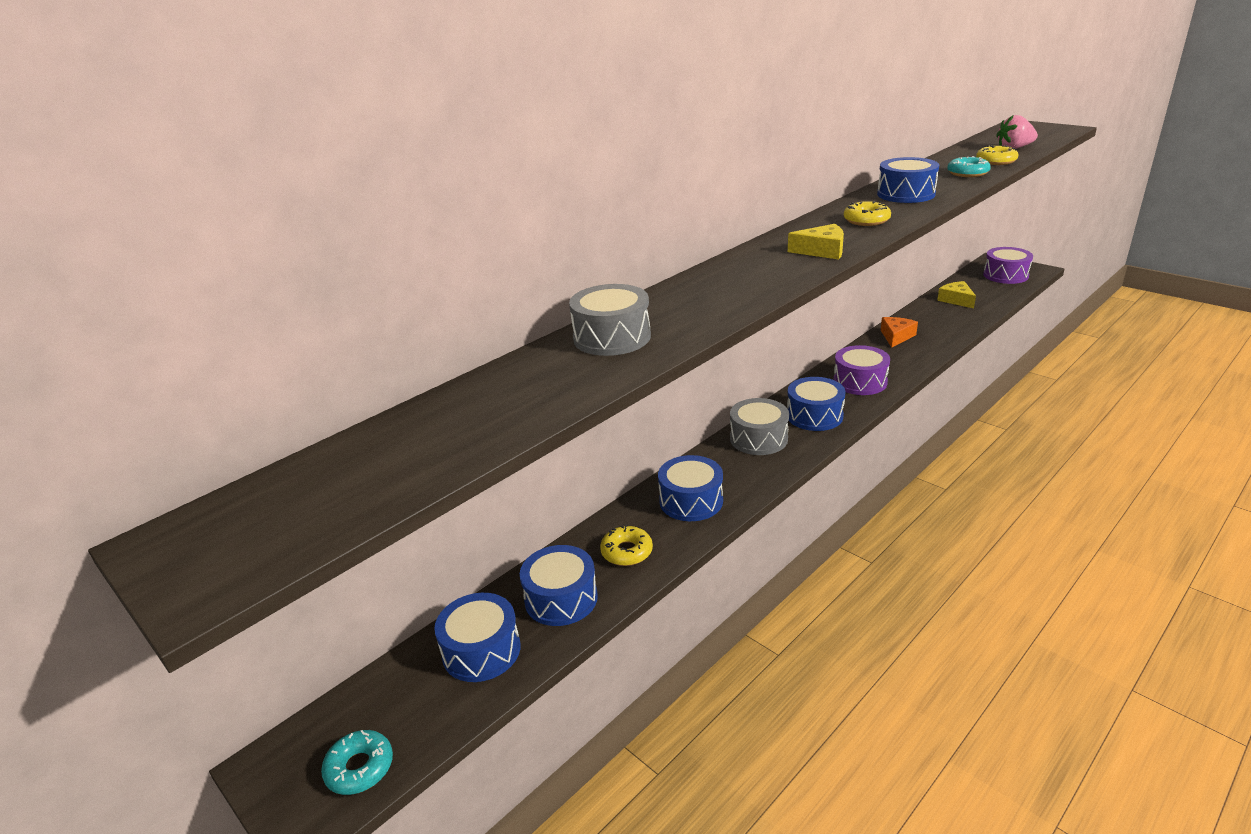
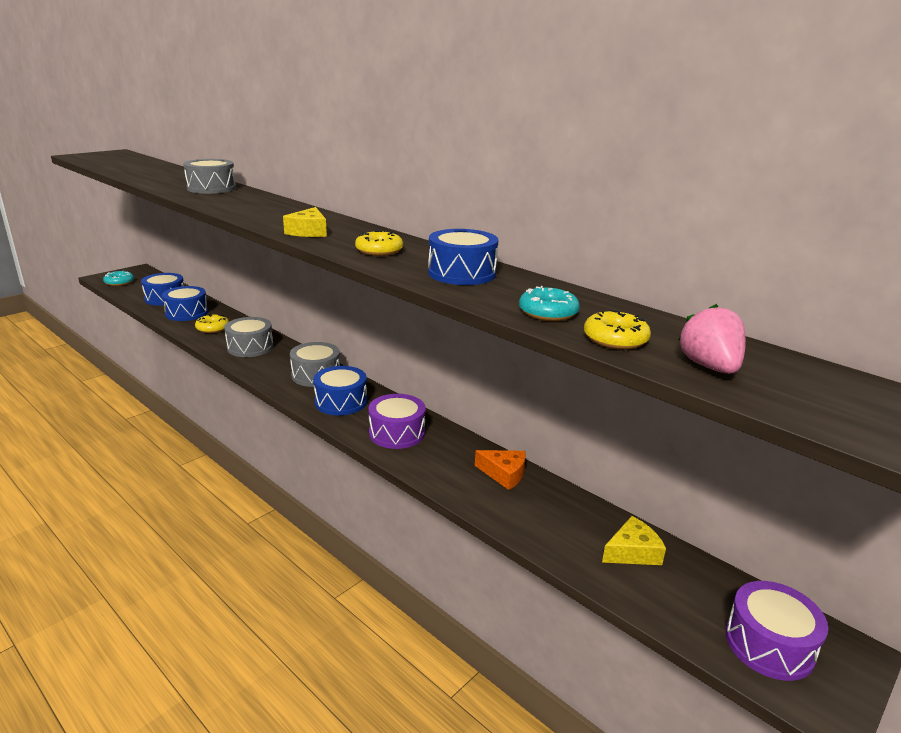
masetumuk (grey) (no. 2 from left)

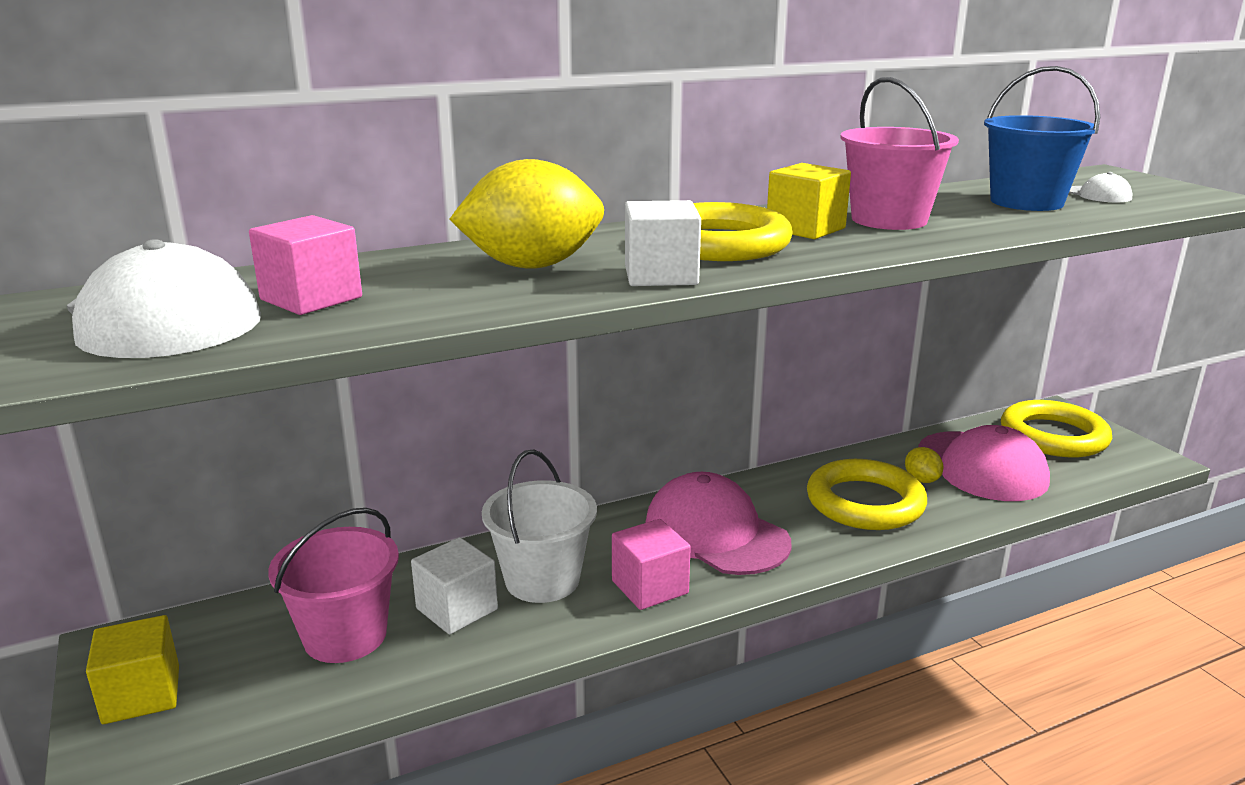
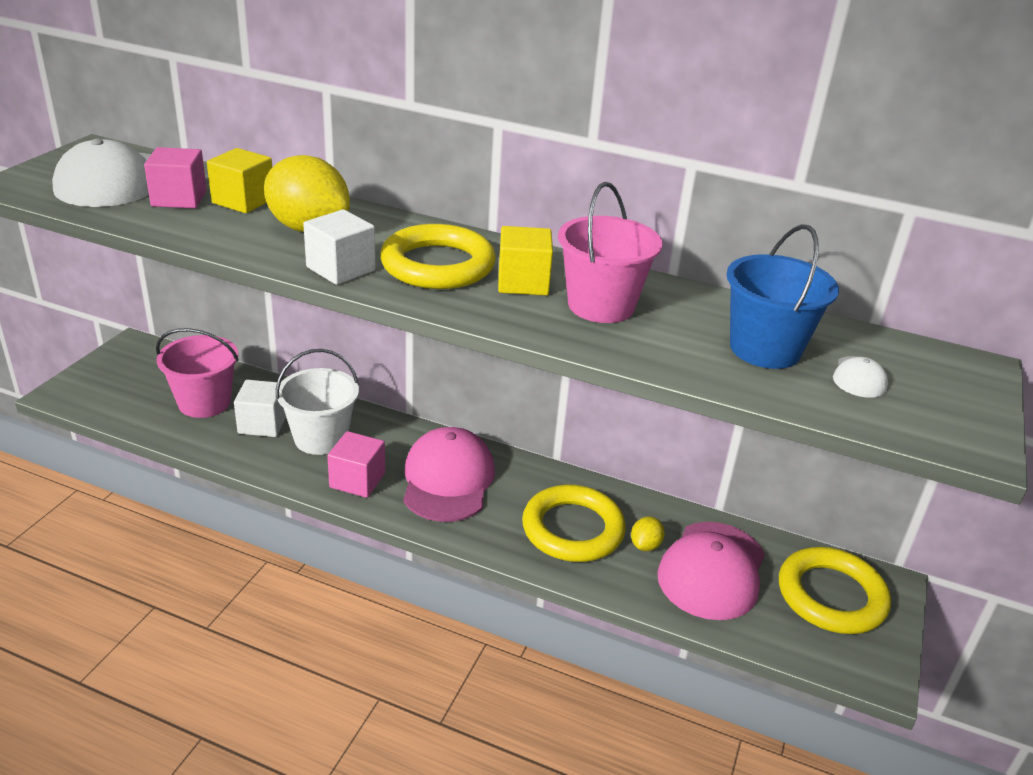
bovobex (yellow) (no. 1 from left)

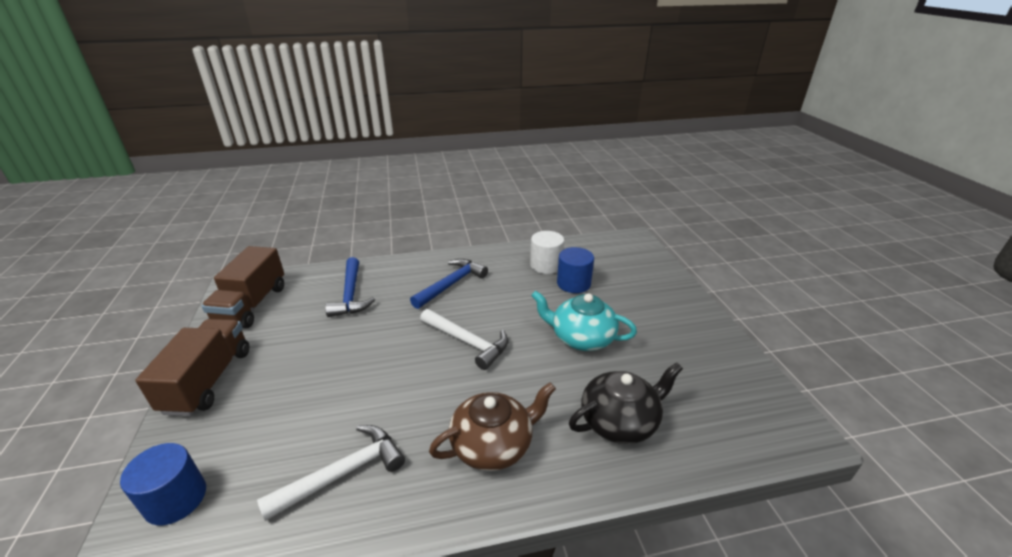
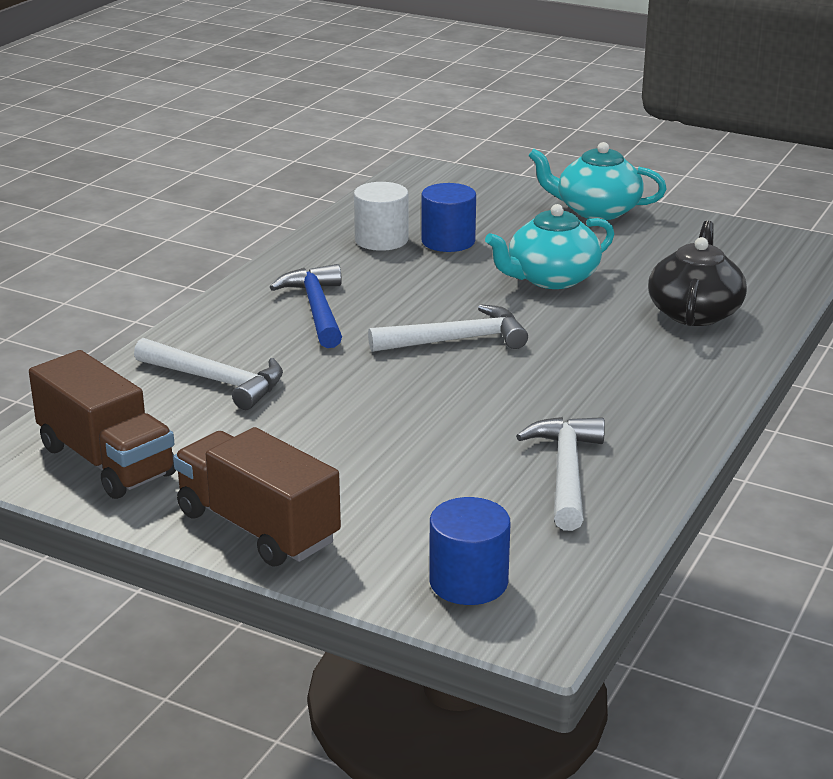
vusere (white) (no. 1 from left); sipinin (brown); sipinin (turquoise) (no. 2 from left)

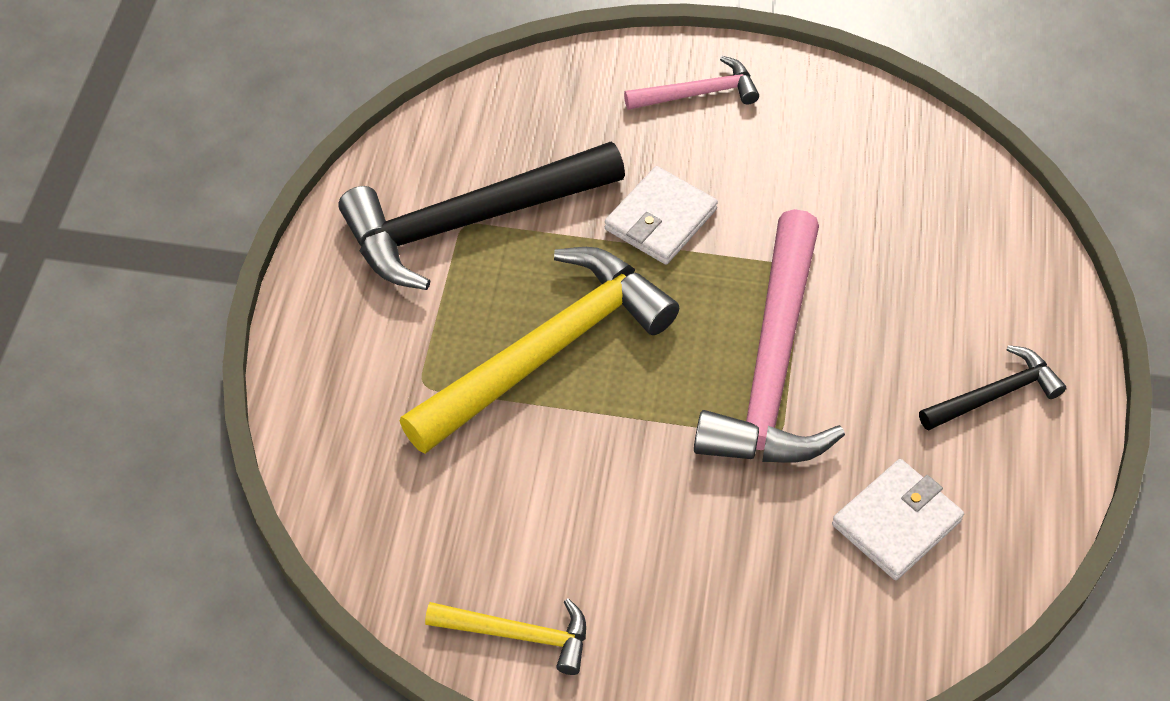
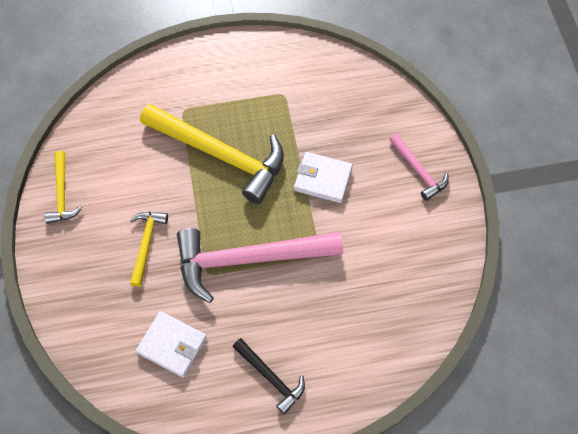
vusere (black) (no. 1 from left in the first image); vusere (yellow) (no. 2 from left)

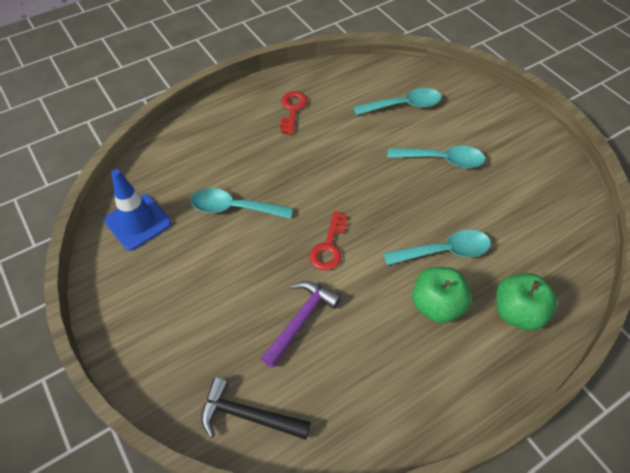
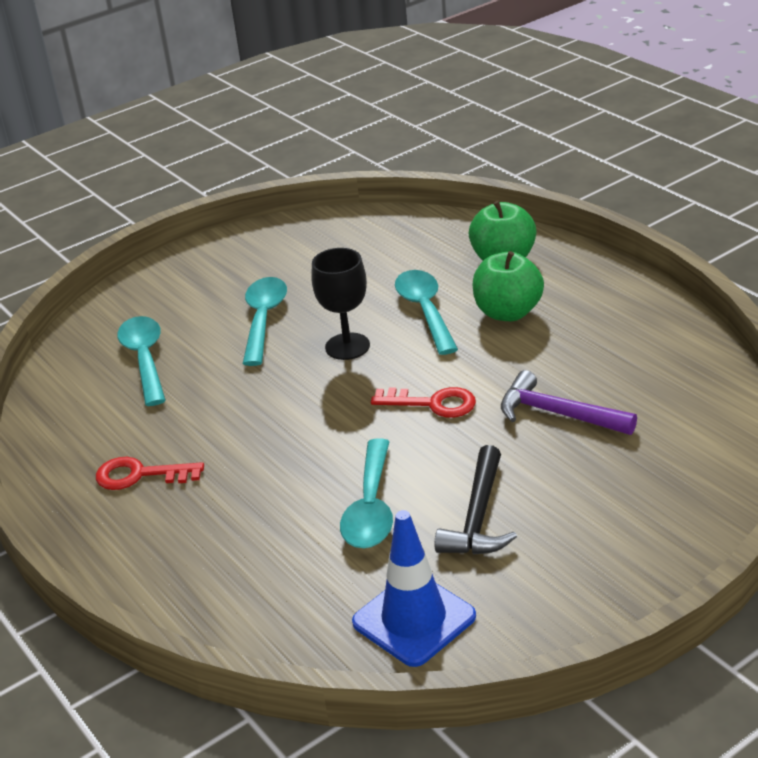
vusere (black); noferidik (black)

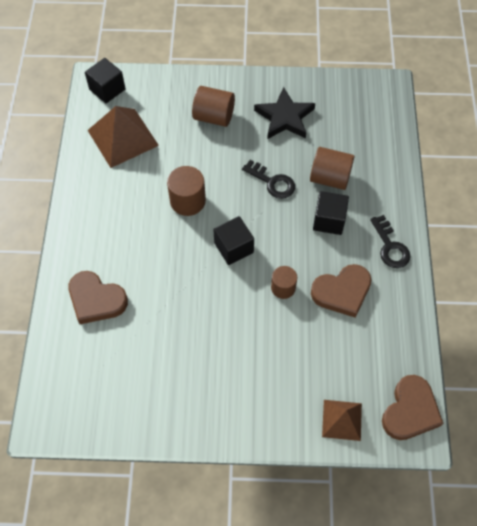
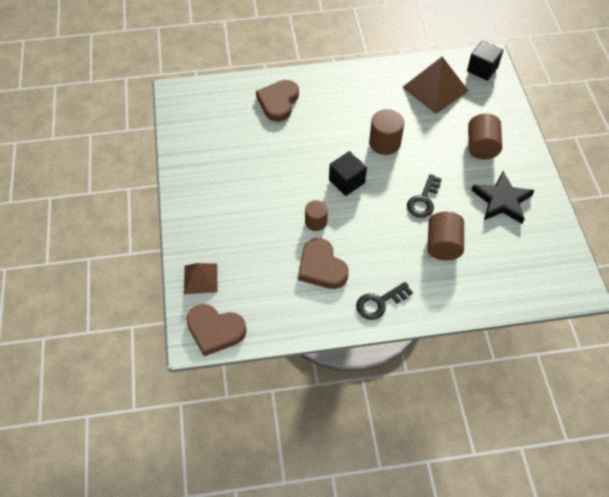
bovobex (black) (no. 3 from left in the first image)

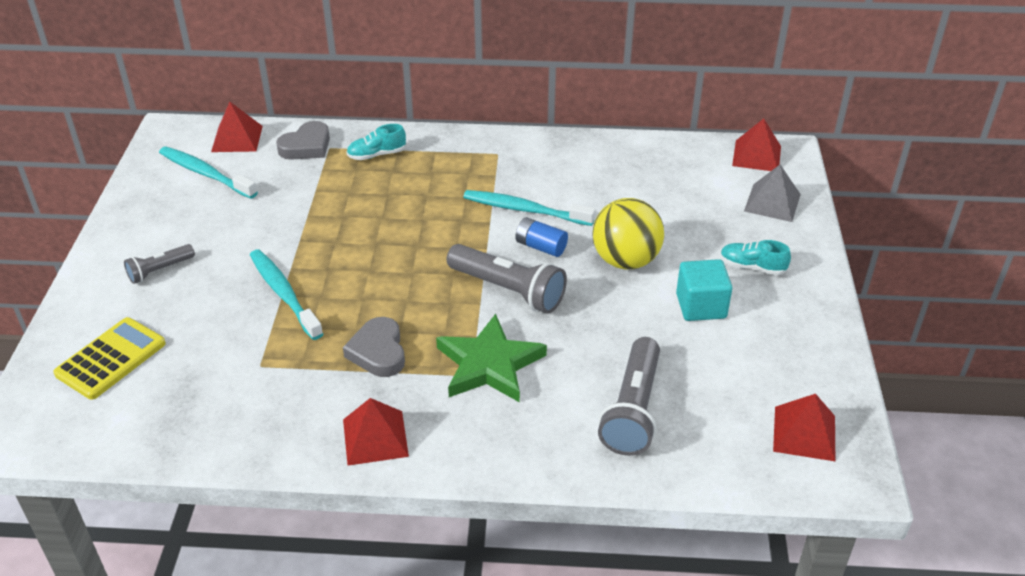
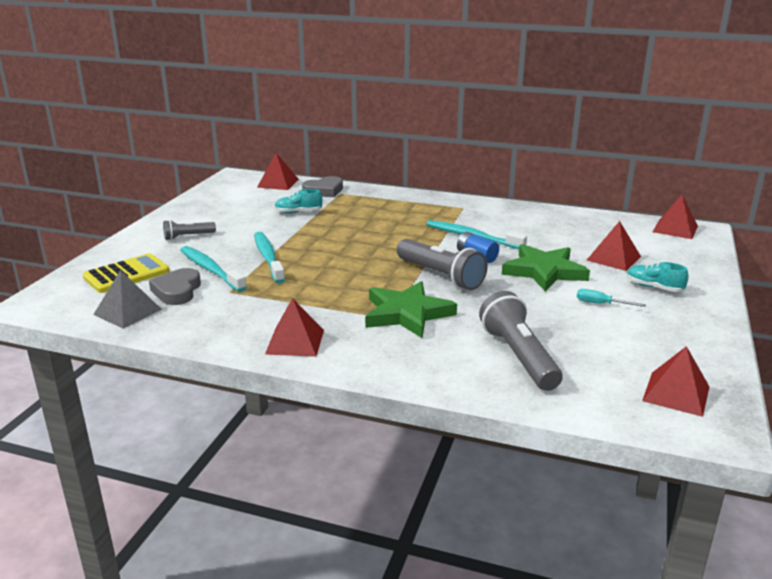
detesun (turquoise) (no. 1 from left); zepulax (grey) (no. 1 from left); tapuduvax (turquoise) (no. 1 from left); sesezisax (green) (no. 2 from left); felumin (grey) (no. 3 from left); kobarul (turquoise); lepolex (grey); lepolex (red) (no. 3 from left)

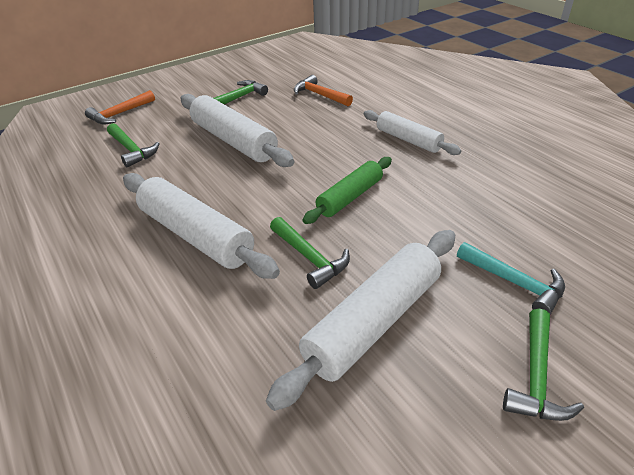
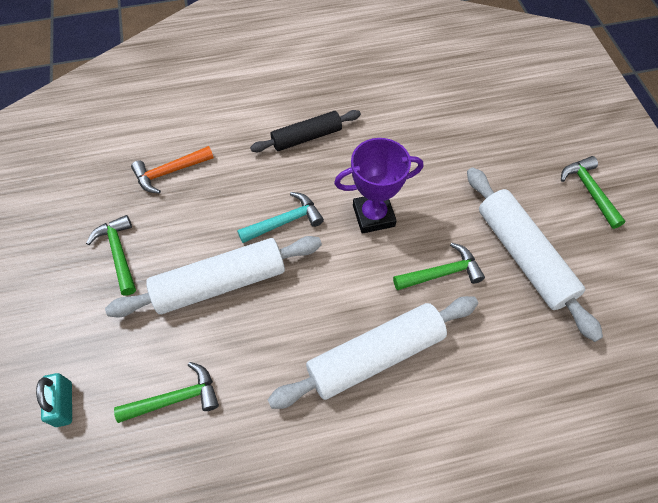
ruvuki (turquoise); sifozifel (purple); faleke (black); vusere (turquoise); vusere (green) (no. 4 from left)

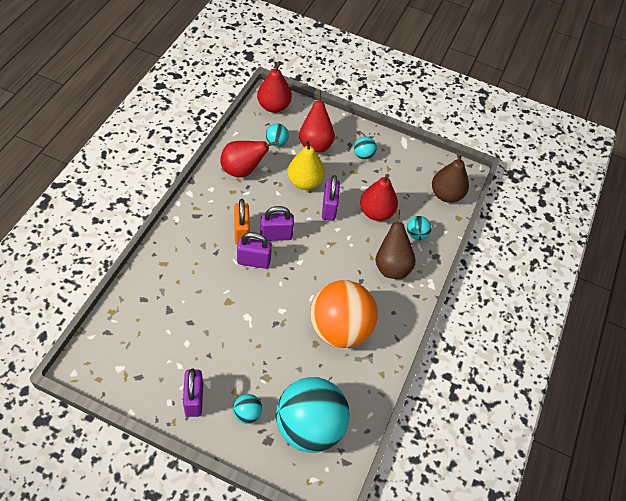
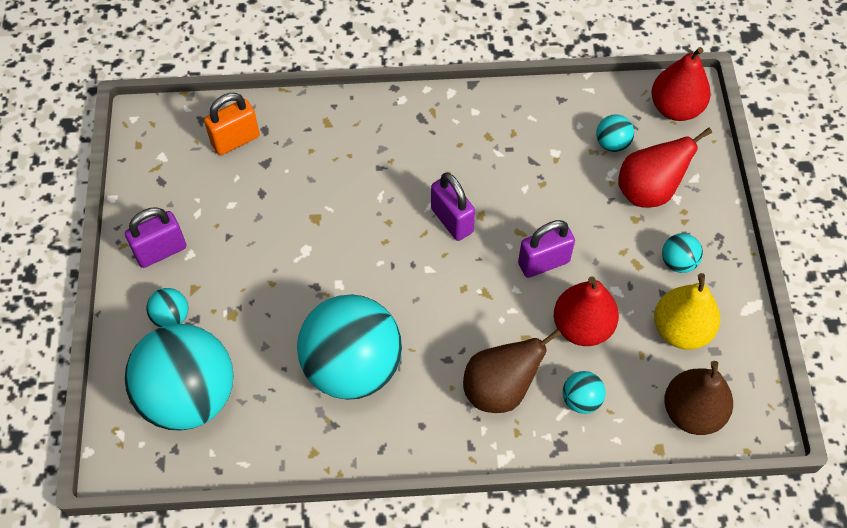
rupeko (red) (no. 1 from left in the first image); ruvuki (orange); ruvuki (purple) (no. 2 from left in the first image); rupeko (yellow); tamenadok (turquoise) (no. 3 from left)

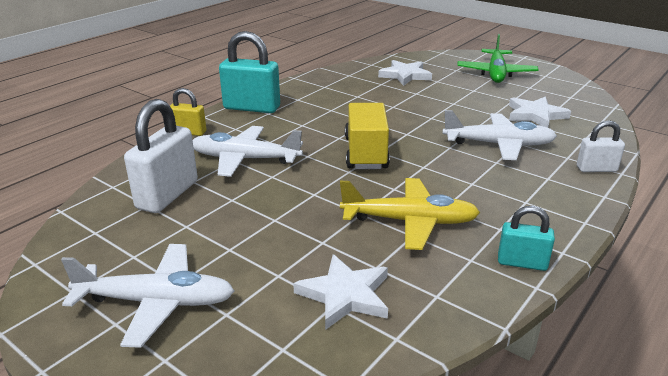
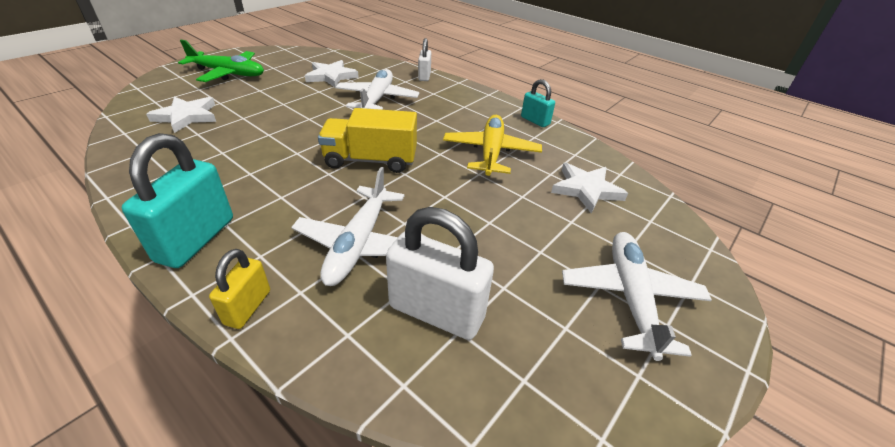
ruvuki (turquoise) (no. 2 from left)

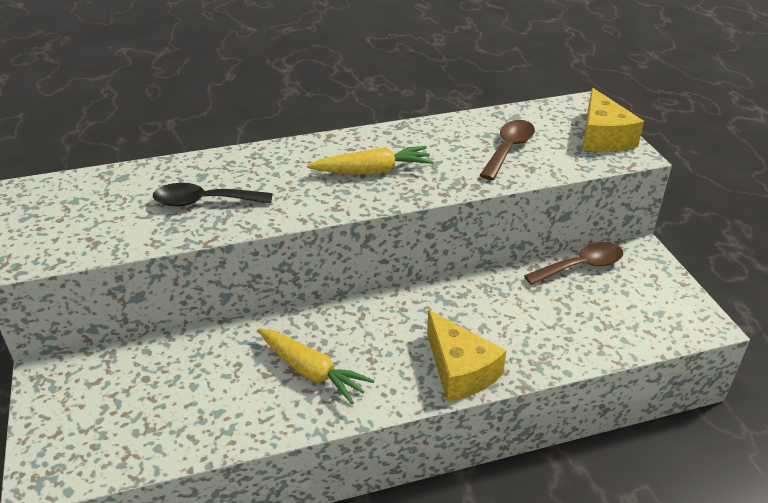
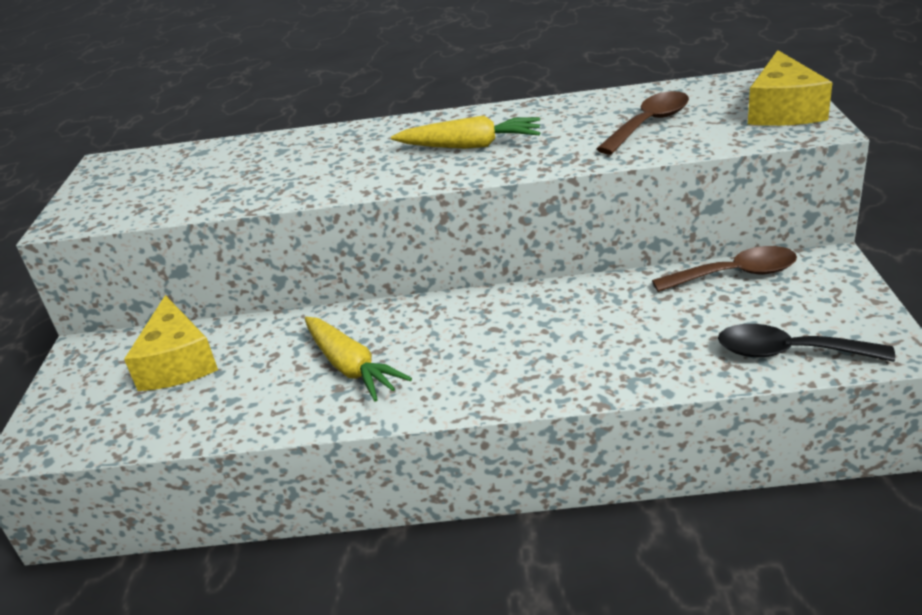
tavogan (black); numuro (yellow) (no. 1 from left)

